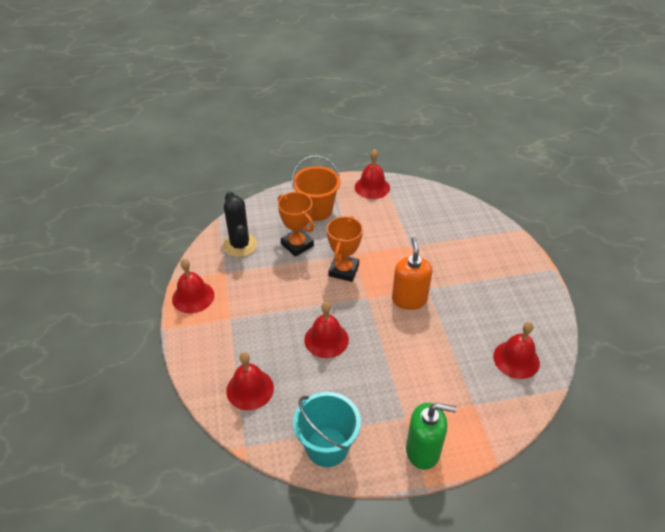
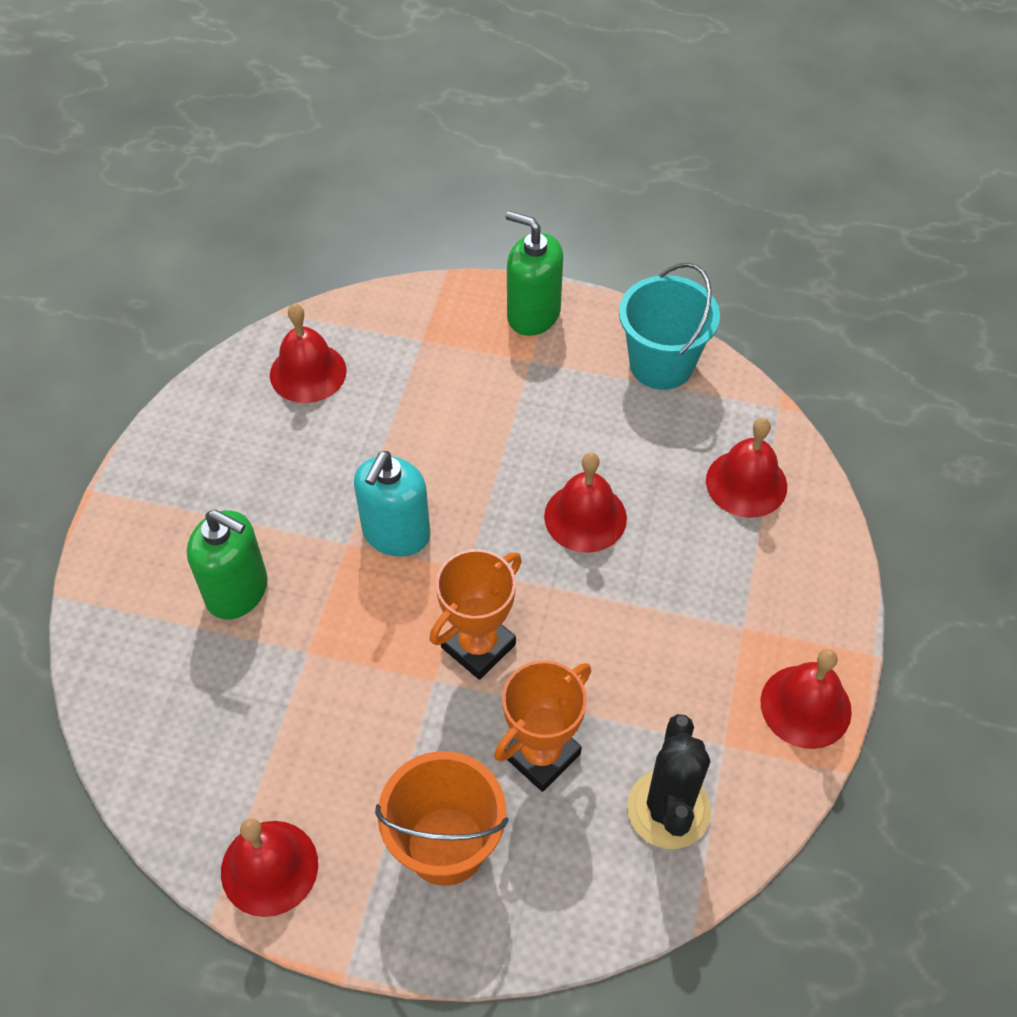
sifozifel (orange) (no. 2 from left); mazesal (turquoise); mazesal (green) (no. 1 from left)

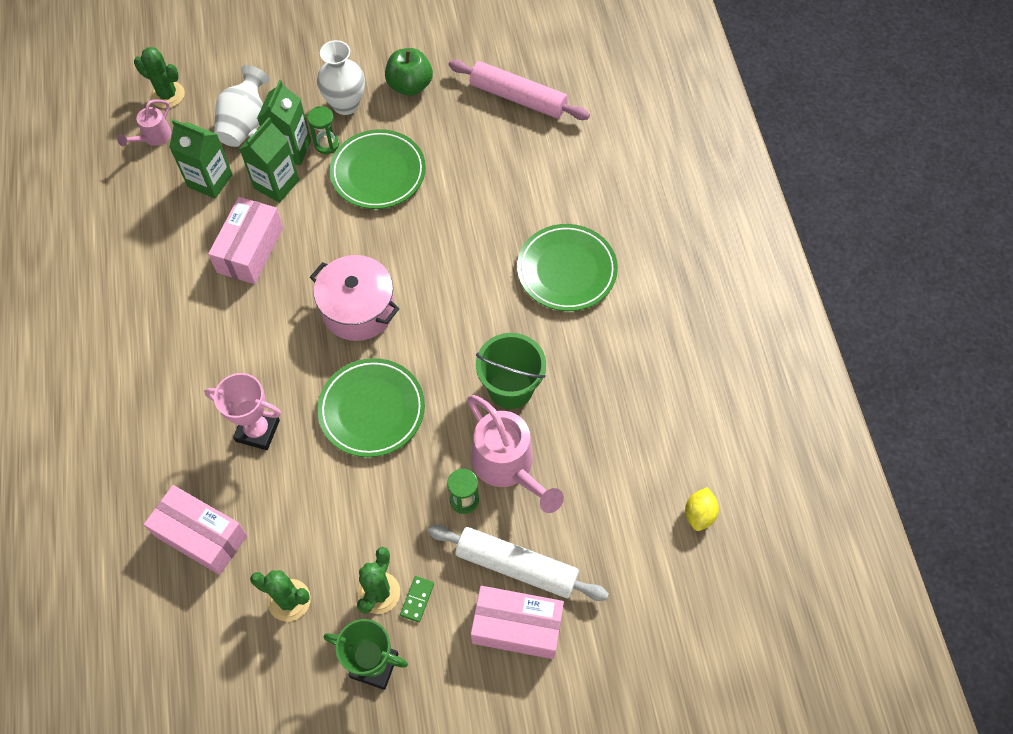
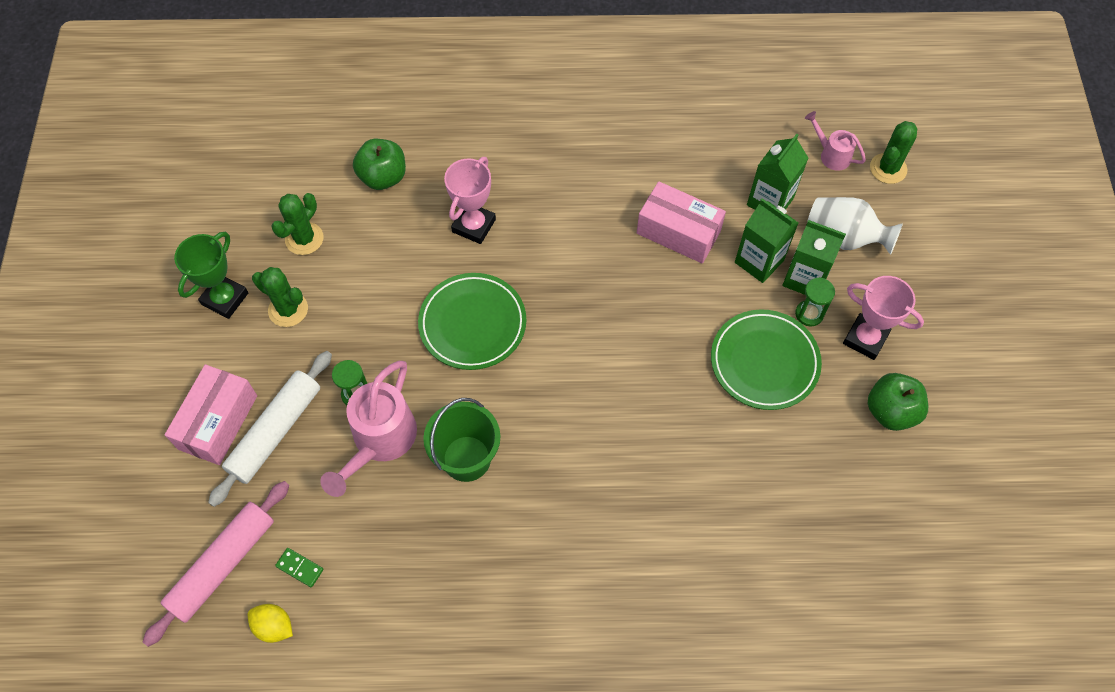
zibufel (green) (no. 1 from left); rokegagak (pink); sifozifel (pink) (no. 2 from left); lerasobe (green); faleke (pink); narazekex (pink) (no. 1 from left); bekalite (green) (no. 3 from left in the first image)

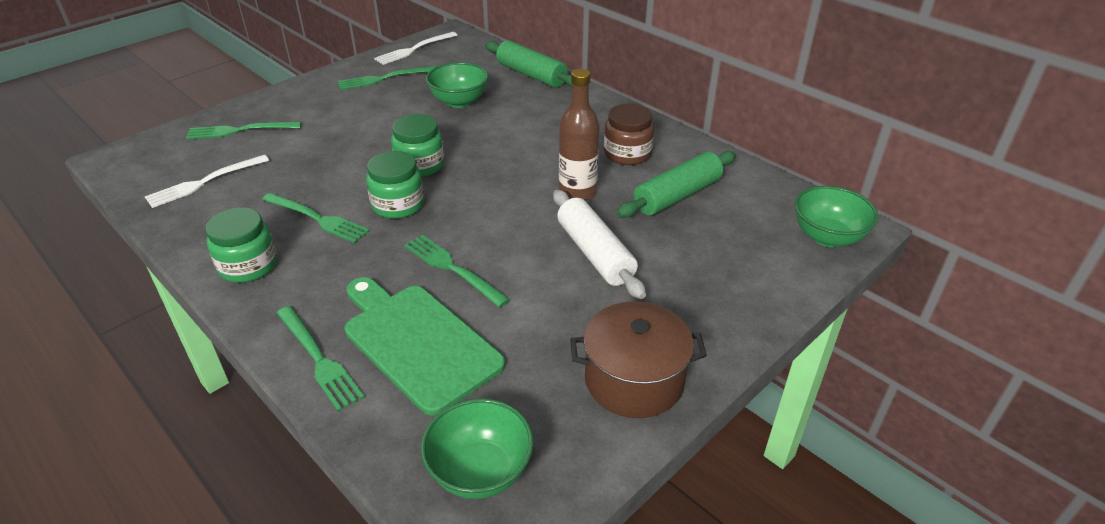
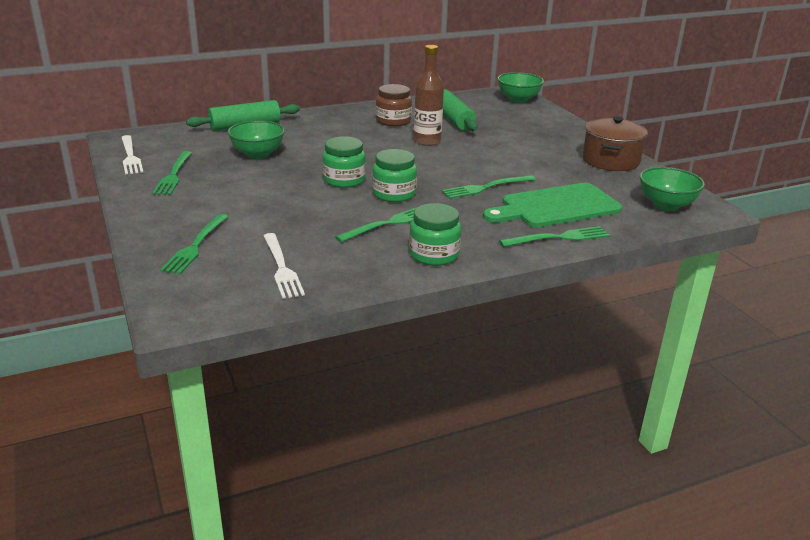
faleke (white)

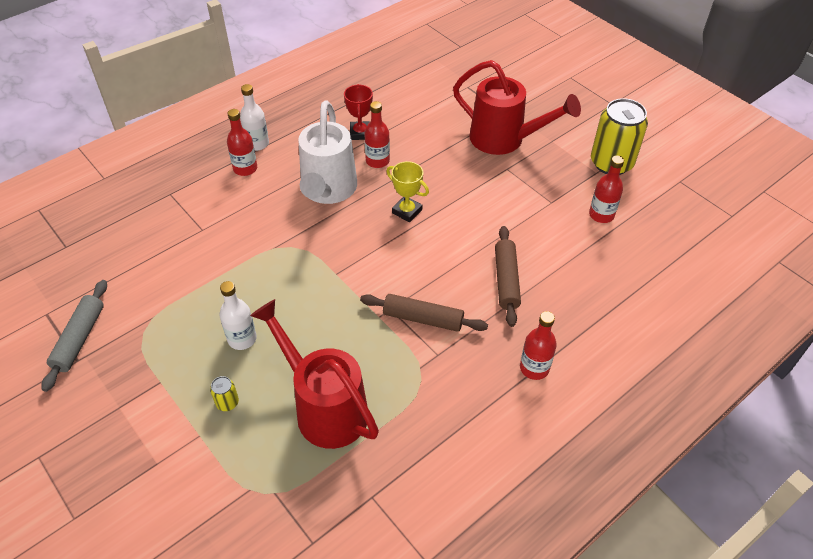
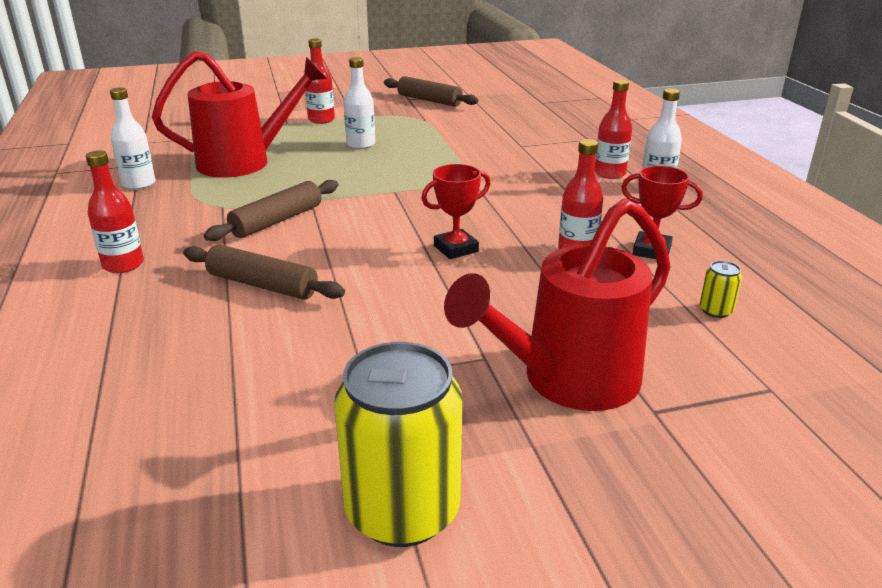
faleke (brown) (no. 3 from left); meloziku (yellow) (no. 2 from left); narazekex (white); sifozifel (red) (no. 1 from left); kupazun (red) (no. 2 from left); kupazun (white) (no. 1 from left)

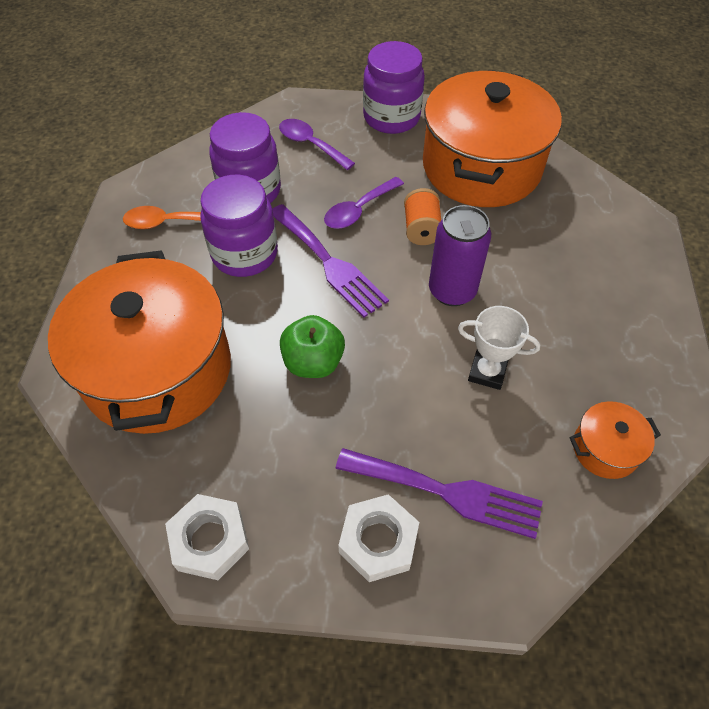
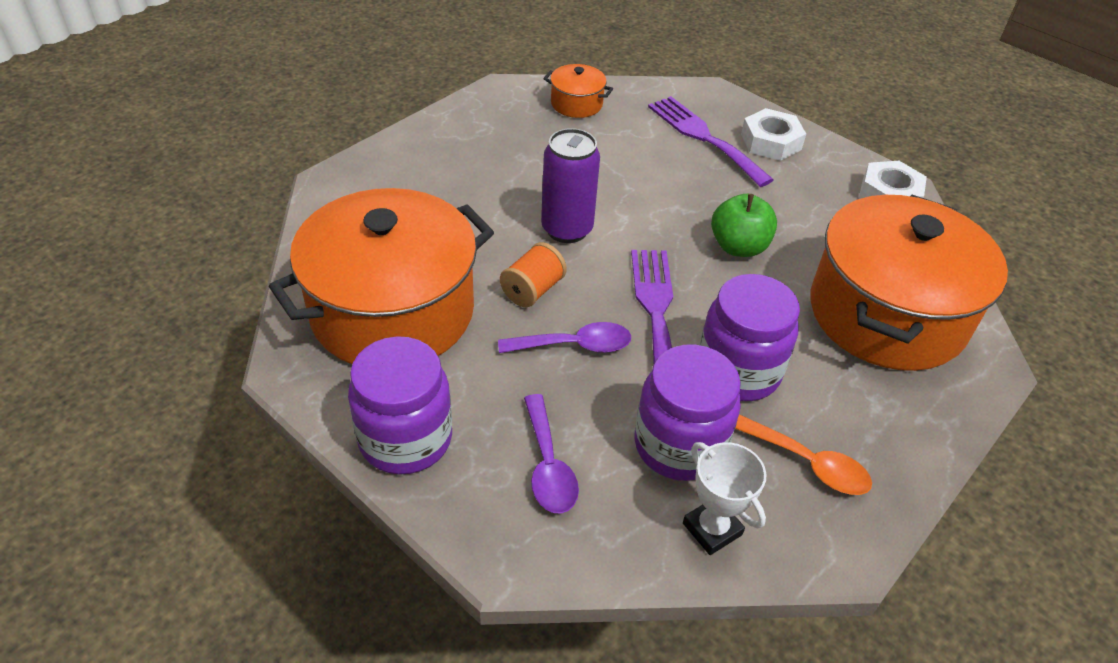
sifozifel (white)

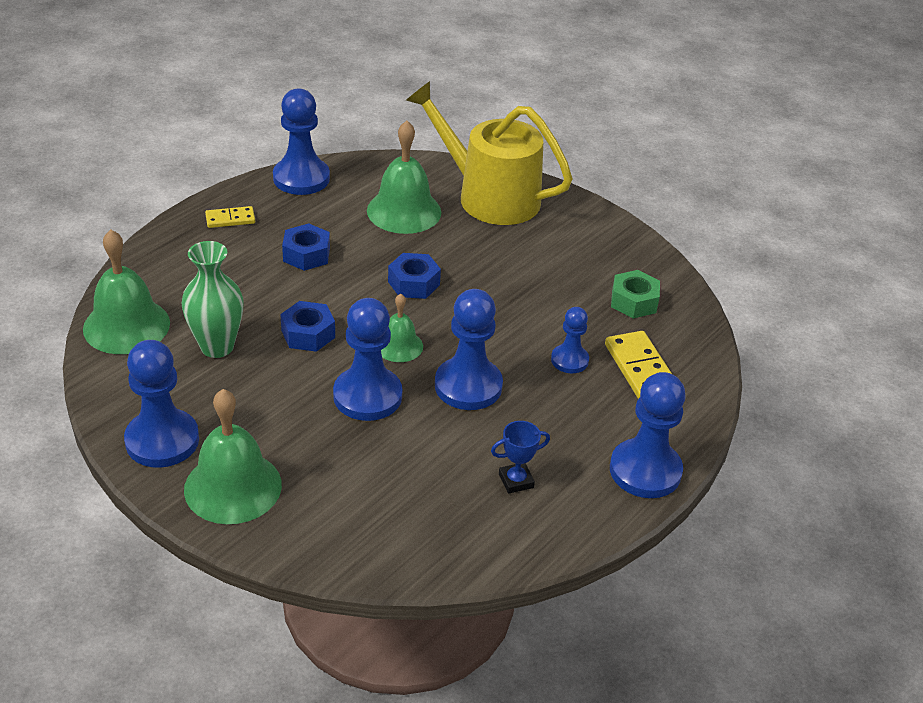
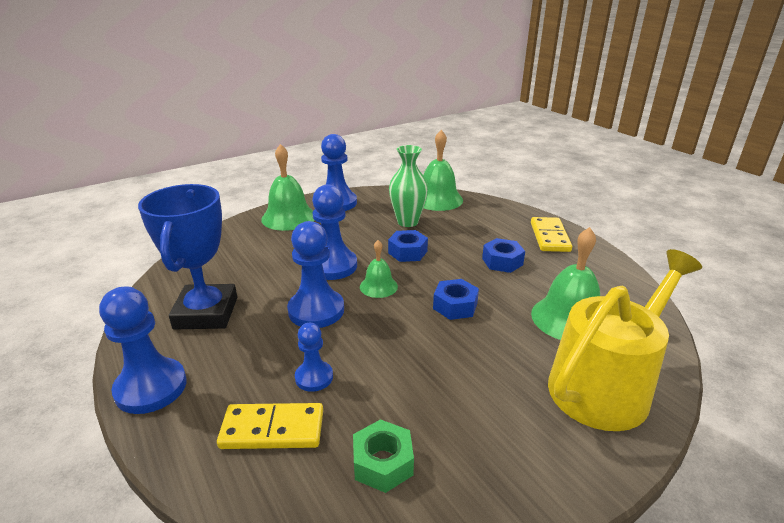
lerasobe (yellow) (no. 2 from left); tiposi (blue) (no. 2 from left in the first image); sifozifel (blue)

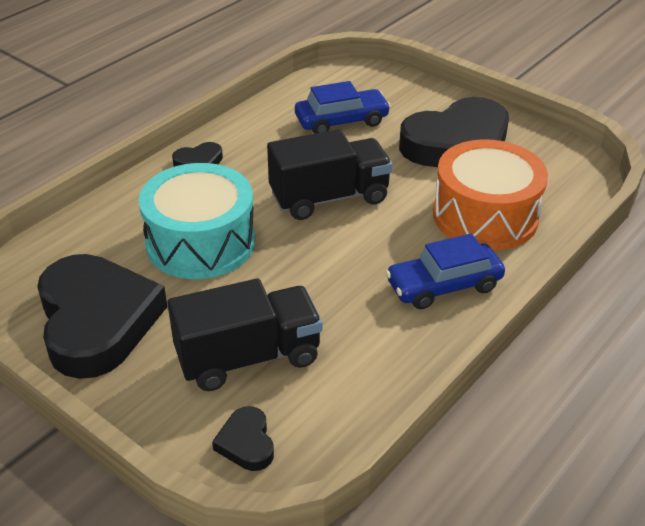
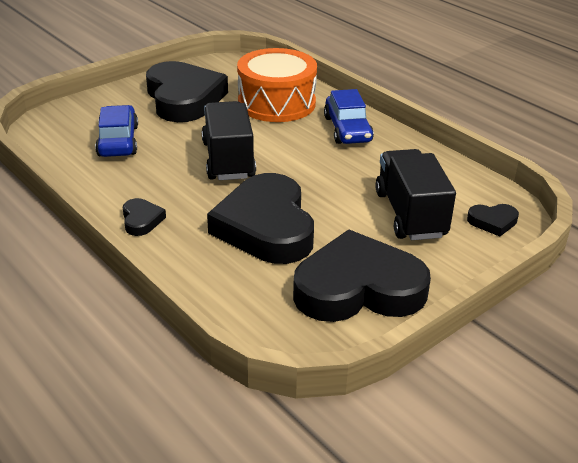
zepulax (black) (no. 3 from left)

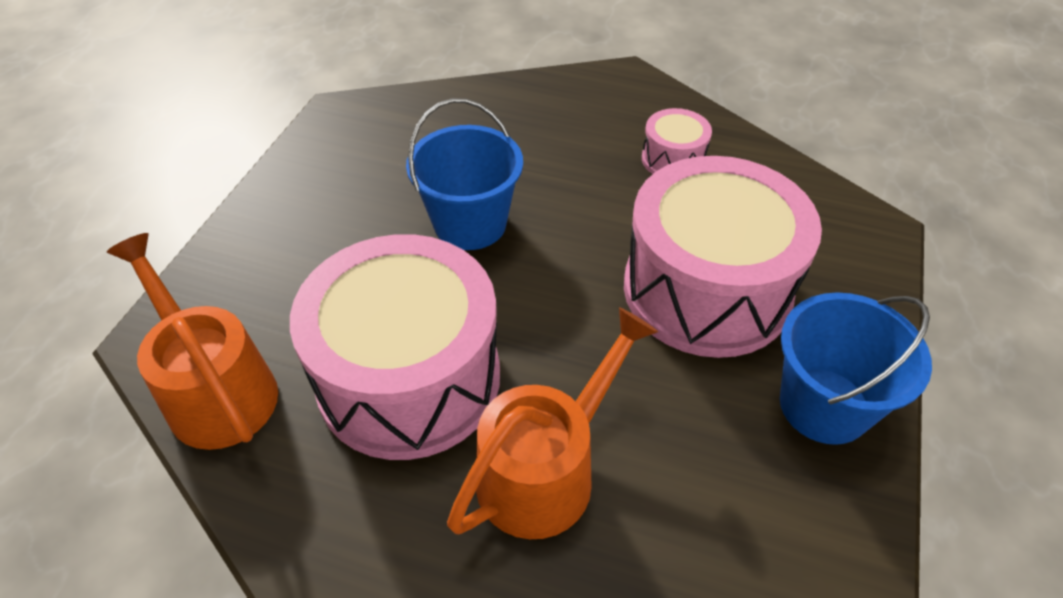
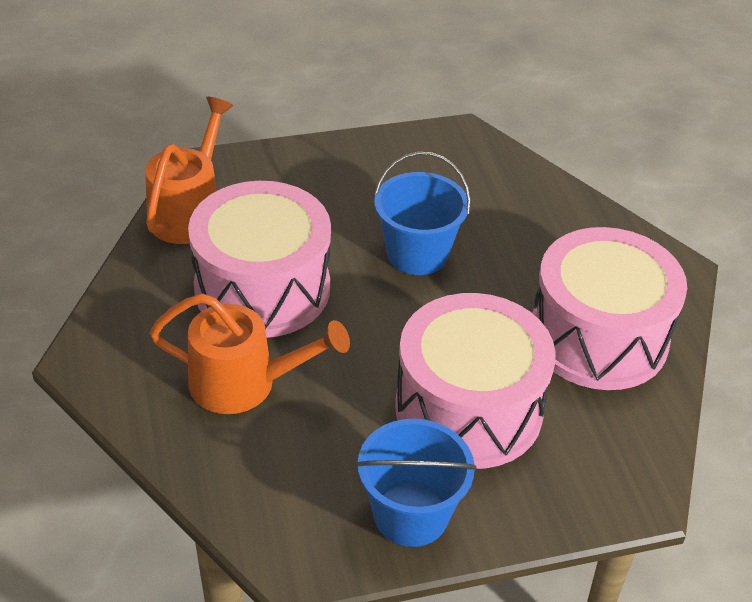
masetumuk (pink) (no. 3 from left)

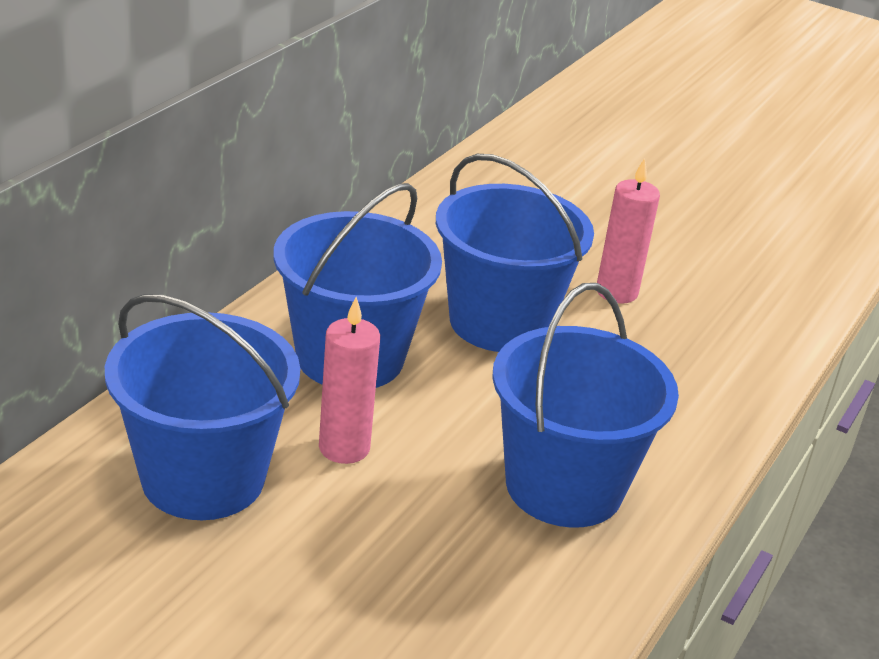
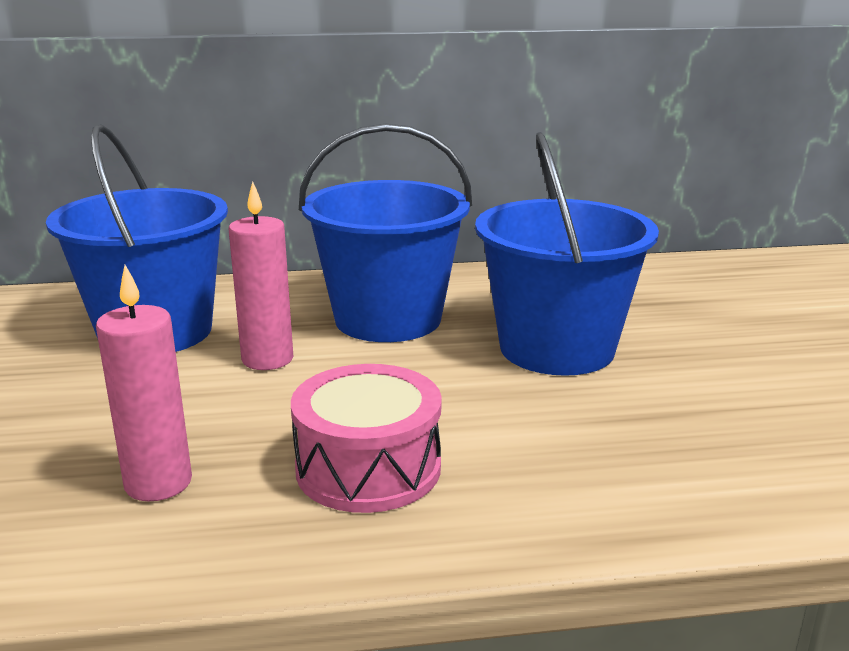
masetumuk (pink); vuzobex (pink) (no. 1 from left)

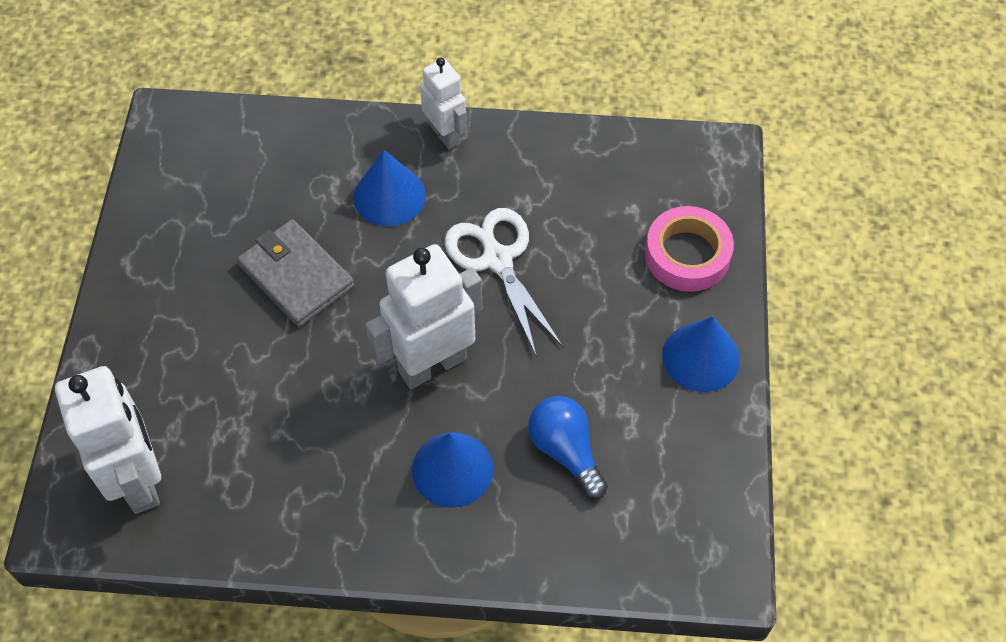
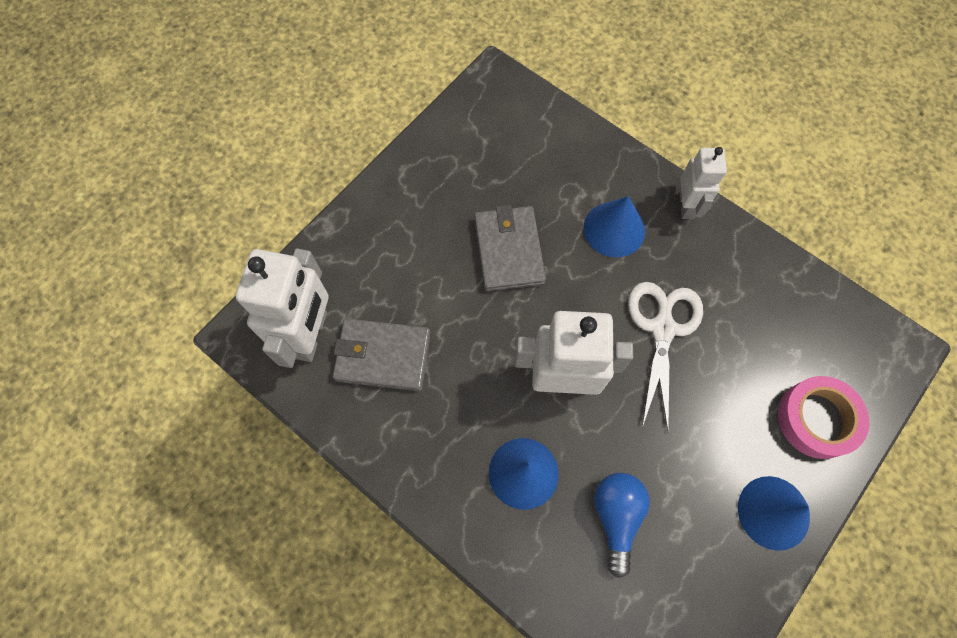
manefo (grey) (no. 1 from left)

